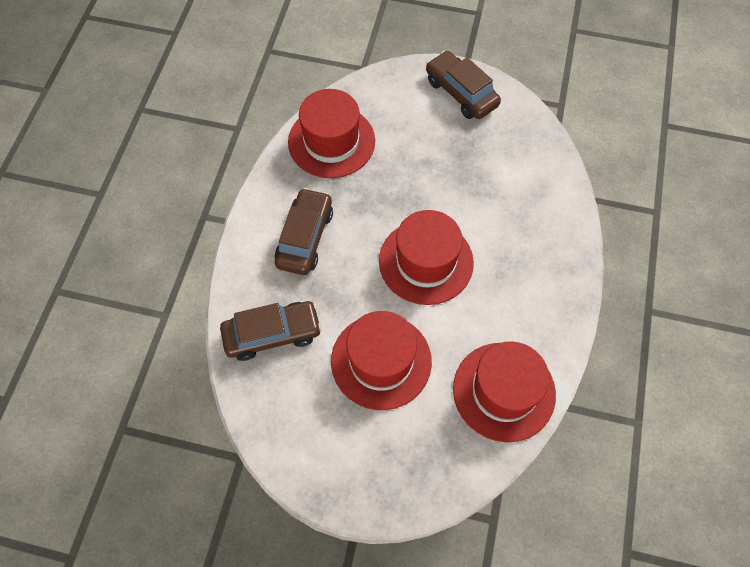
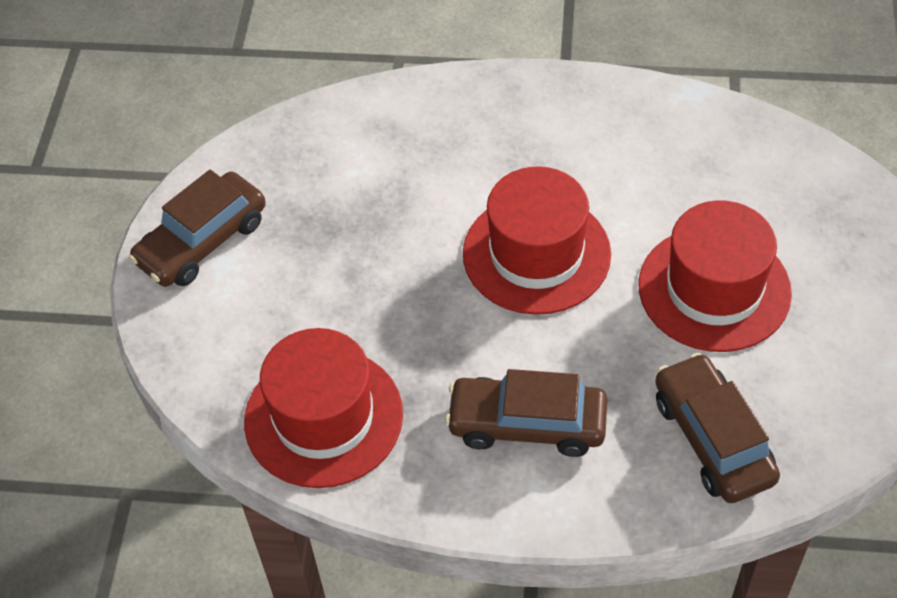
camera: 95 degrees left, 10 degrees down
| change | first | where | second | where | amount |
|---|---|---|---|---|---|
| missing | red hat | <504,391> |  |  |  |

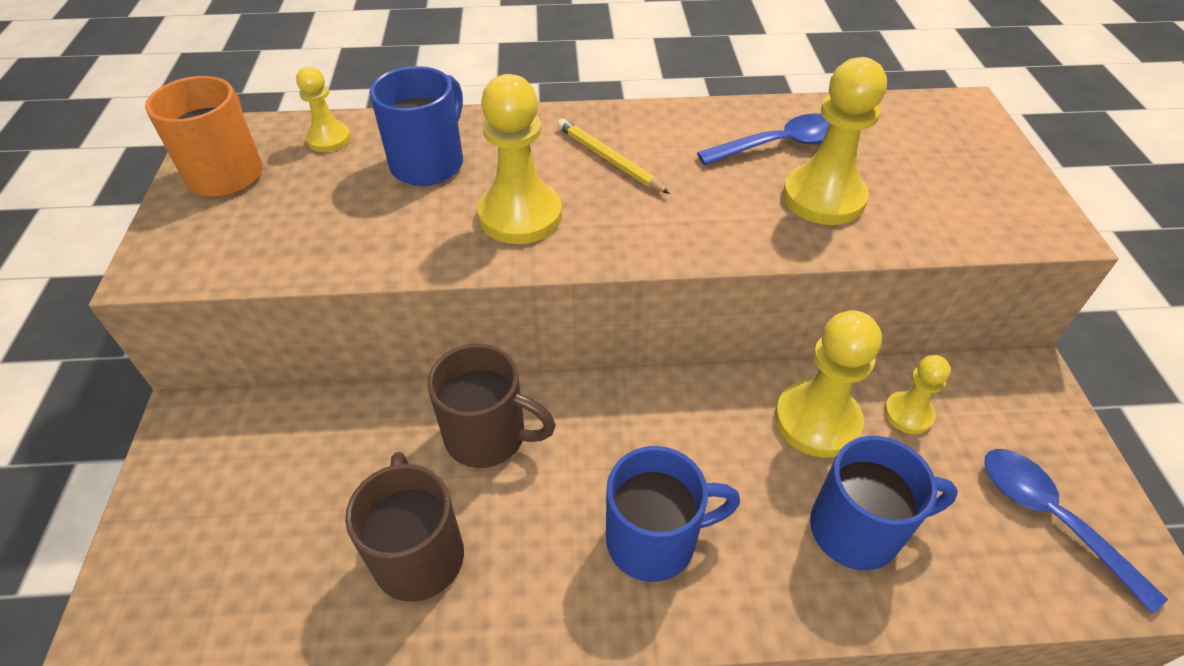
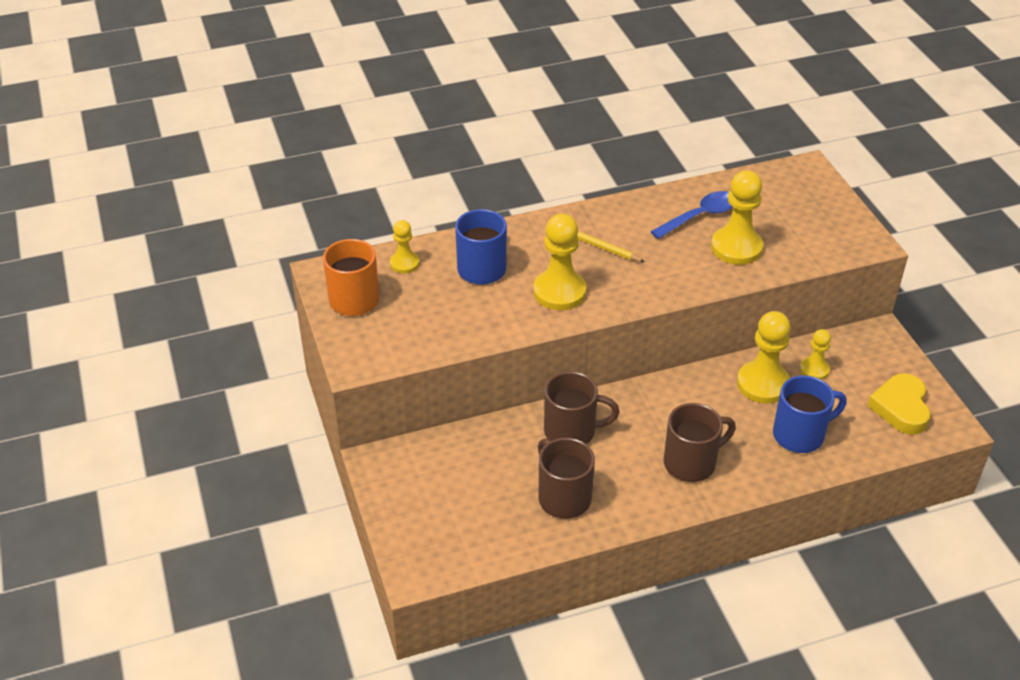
camera: 15 degrees left, 5 degrees down
| change | first | where | second | where | amount |
|---|---|---|---|---|---|
| colour | blue mug | <673,514> | brown mug | <700,442> |  |
| exchanged | blue spoon | <1076,531> | yellow heart | <899,404> |  |

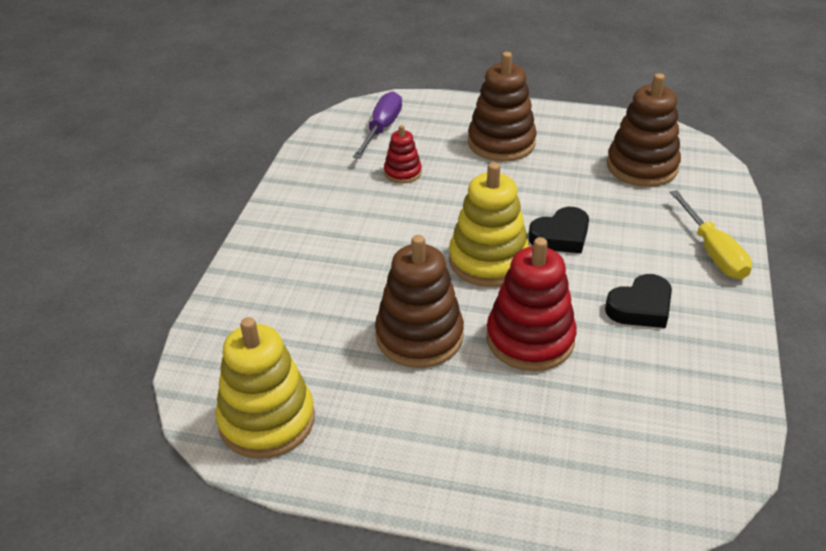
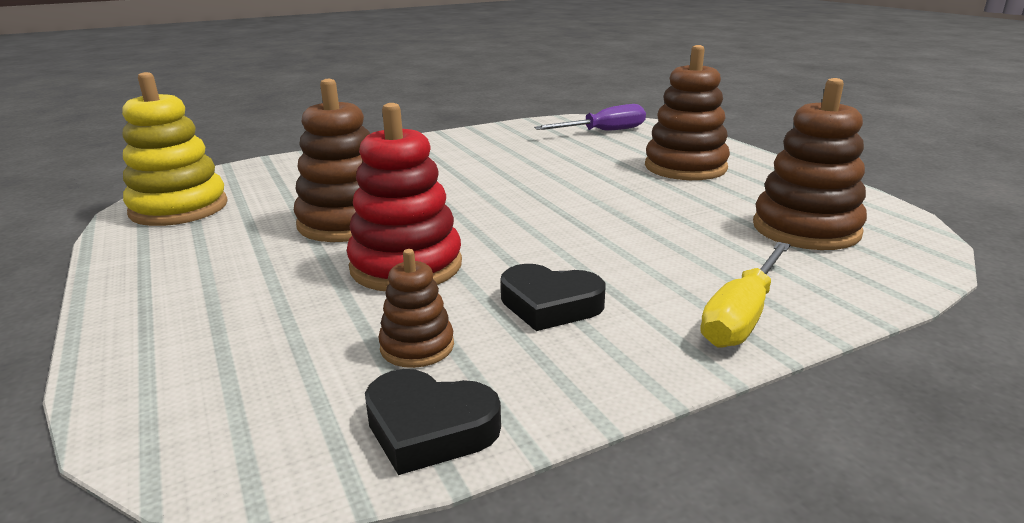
camera: 50 degrees right, 15 degrees down
| change | first | where | second | where | amount |
|---|---|---|---|---|---|
| missing | red stacking toy | <403,154> |  |  |  |
| missing | yellow stacking toy | <489,224> |  |  |  |
| relocated | black heart | <558,230> |  | <433,422> |  |
| appeared |  |  | brown stacking toy | <416,308> |  |

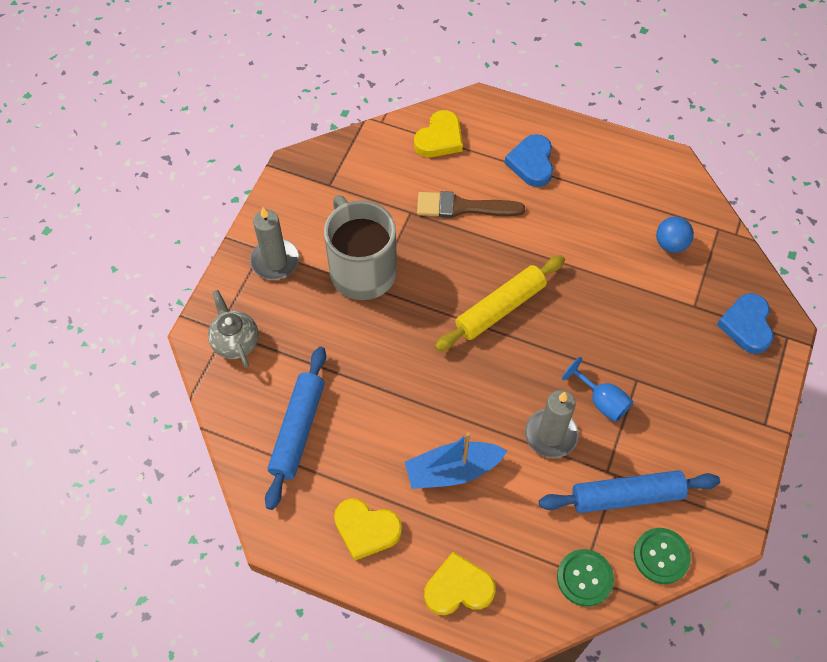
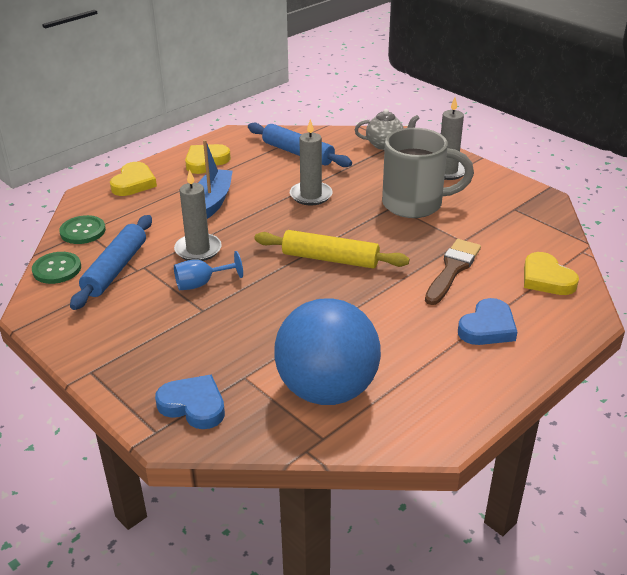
camera: 115 degrees right, 25 degrees down
| change | first | where | second | where | amount |
|---|---|---|---|---|---|
| spun | yellow rolling pin | <500,303> |  | <332,249> | 60 degrees counterclockwise |
| spun | blue heart | <529,160> |  | <487,321> | 105 degrees clockwise |
| size | blue ball | <675,235> |  | <327,351> | x2.40 |
| appeared |  |  | grey candle | <311,162> |  |

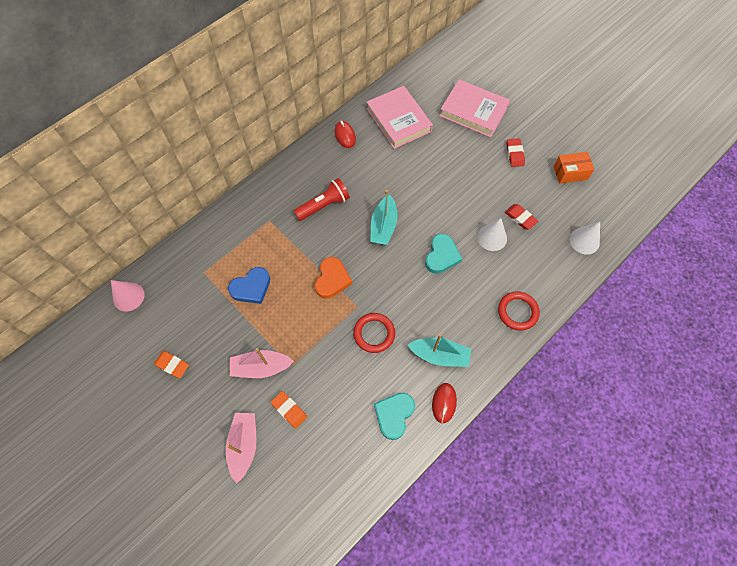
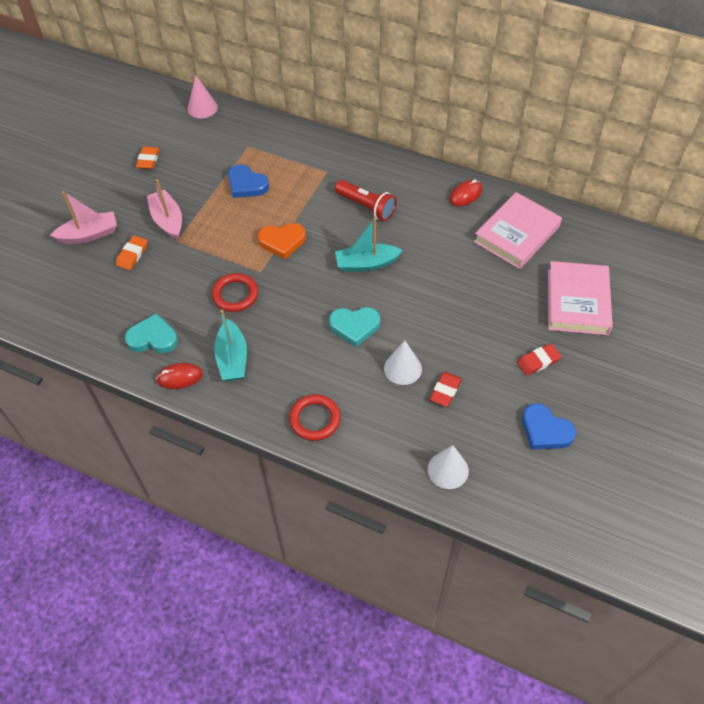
camera: 70 degrees right, 10 degrees down
| change | first | where | second | where | amount |
|---|---|---|---|---|---|
| exchanged | orange box | <573,168> | blue heart | <549,426> |  |

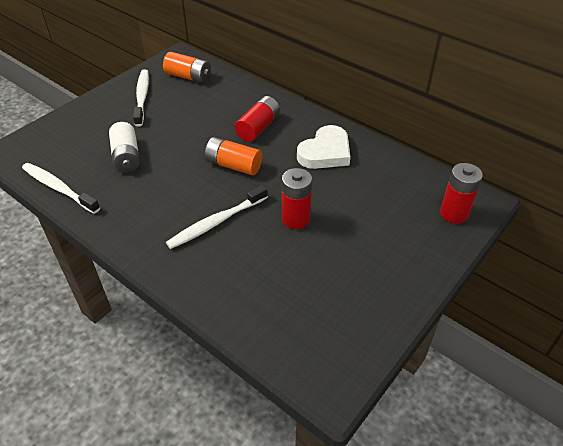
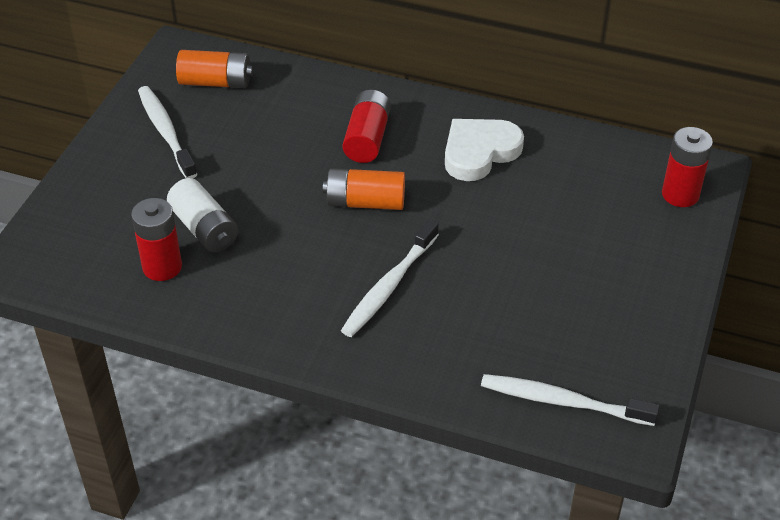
camera: 20 degrees left, 0 degrees up
| change | first | where | second | where | amount |
|---|---|---|---|---|---|
| relocated | white toothbrush | <61,188> |  | <570,400> |  |
| relocated | red battery | <297,198> |  | <156,239> |  |
| spun | white heart | <323,147> |  | <484,150> | 150 degrees counterclockwise |

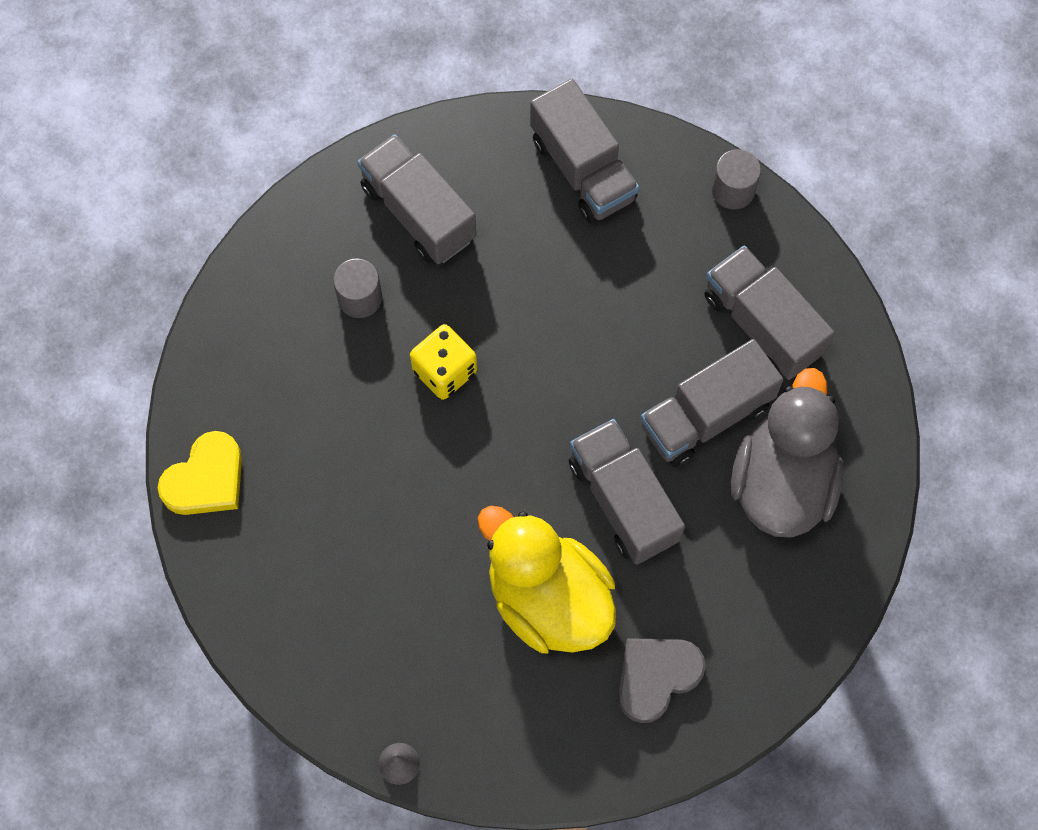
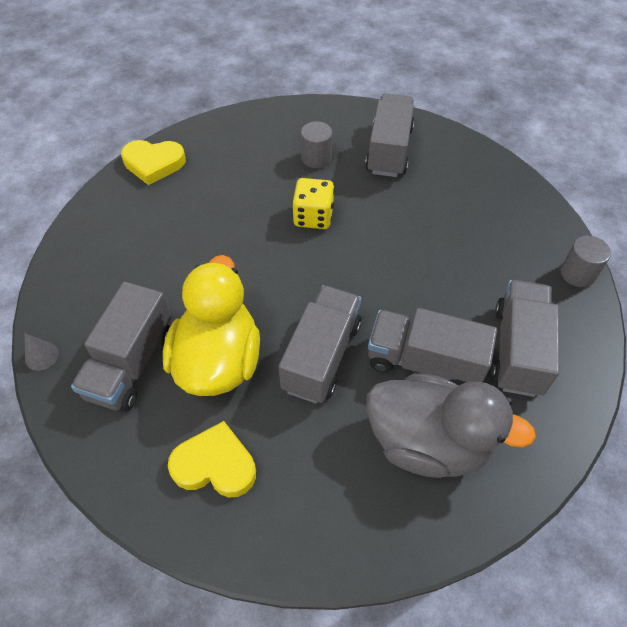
camera: 50 degrees right, 15 degrees down
| change | first | where | second | where | amount |
|---|---|---|---|---|---|
| relocated | grey truck | <584,151> |  | <121,347> |  |
| colour | grey heart | <662,680> | yellow heart | <212,459> |  |
| spun | grey duck | <787,452> |  | <451,425> | 45 degrees clockwise |

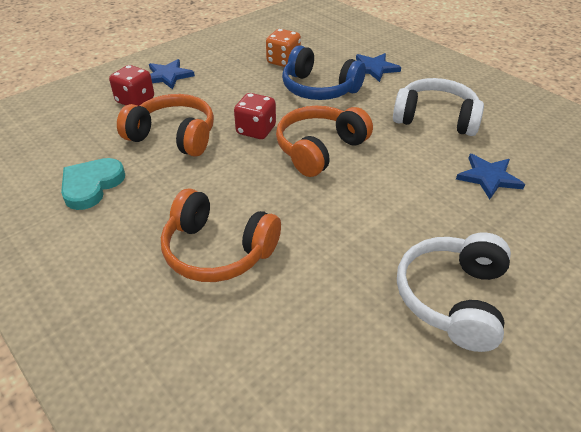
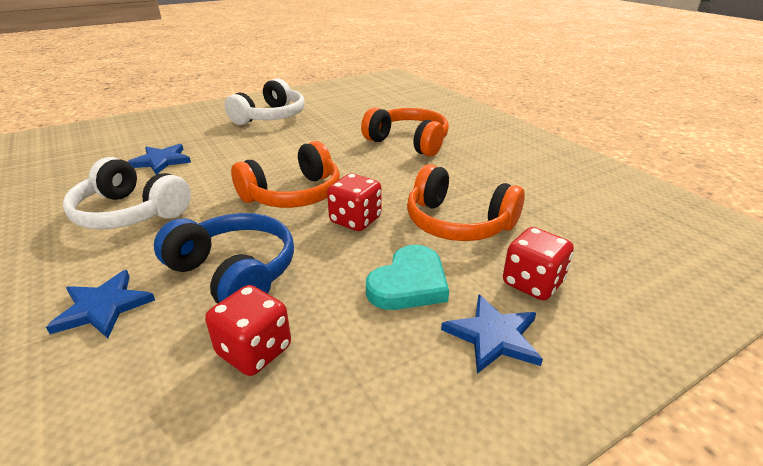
camera: 170 degrees left, 10 degrees down
| change | first | where | second | where | amount |
|---|---|---|---|---|---|
| relocated | turquoise heart | <93,184> |  | <407,277> |  |
| colour | orange dice | <283,48> | red dice | <248,330> |  |

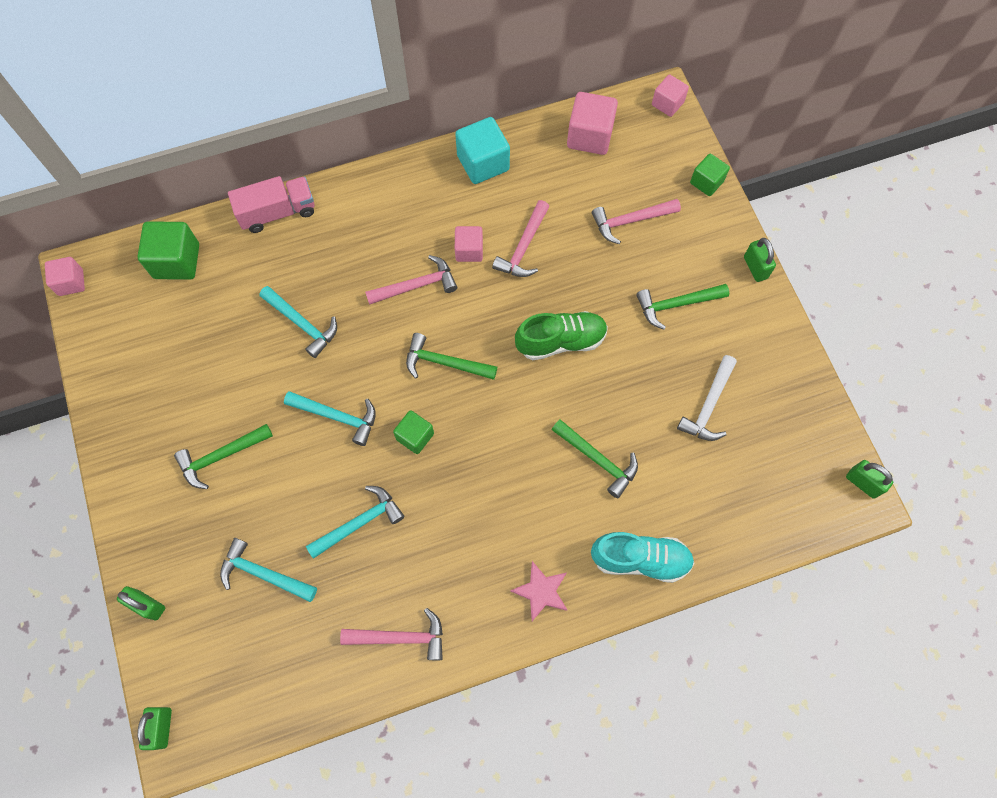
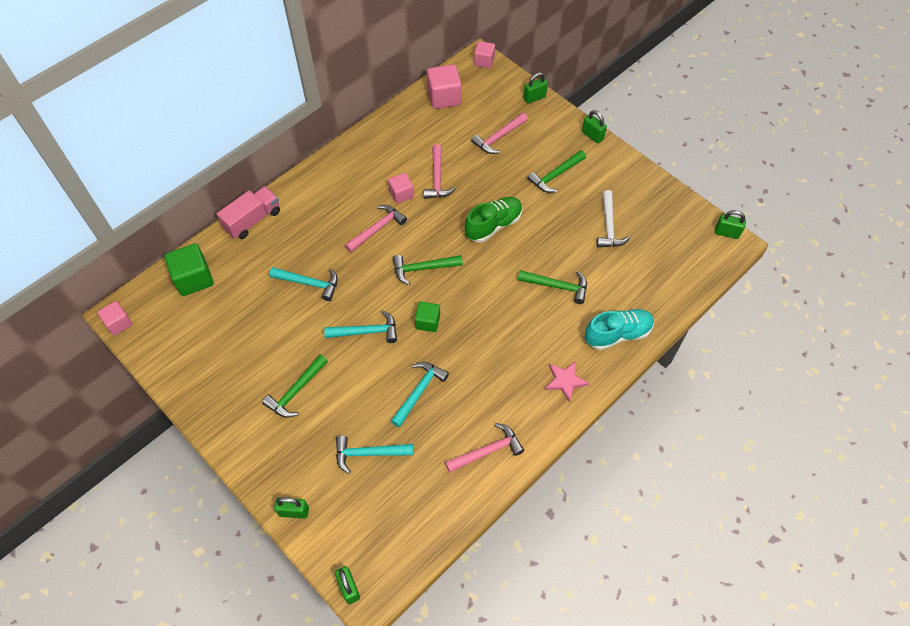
camera: 25 degrees left, 10 degrees down
| change | first | where | second | where | amount |
|---|---|---|---|---|---|
| missing | turquoise cube | <482,150> |  |  |  |
| exchanged | green cube | <710,174> | green padlock | <535,88> |  |

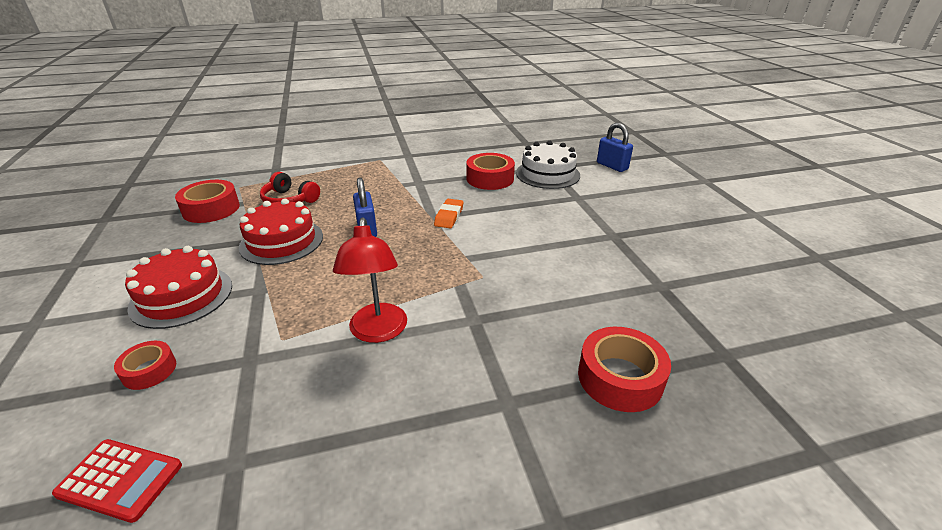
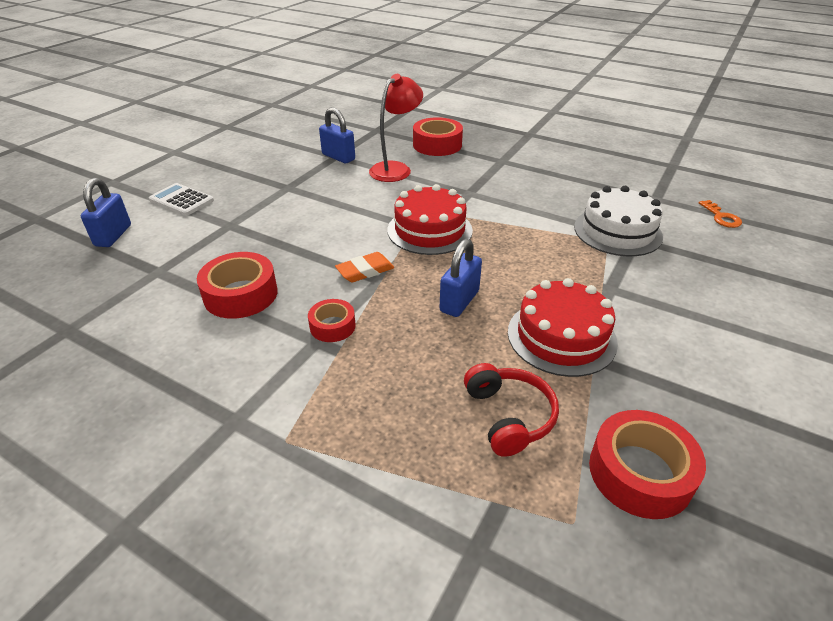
camera: 135 degrees left, 5 degrees up
| change | first | where | second | where | amount |
|---|---|---|---|---|---|
| exchanged | red calculator | <117,481> | orange key | <720,214> |  |
| relocated | red tape | <145,365> |  | <332,320> |  |
| relocated | red cake | <178,287> |  | <430,219> |  |
| relocated | red lamp | <370,280> |  | <396,128> |  |
| relocated | white cake | <548,165> |  | <618,221> |  |
| appeared |  |  | white calculator | <181,199> |  |
| appeared |  |  | blue padlock | <337,135> |  |

